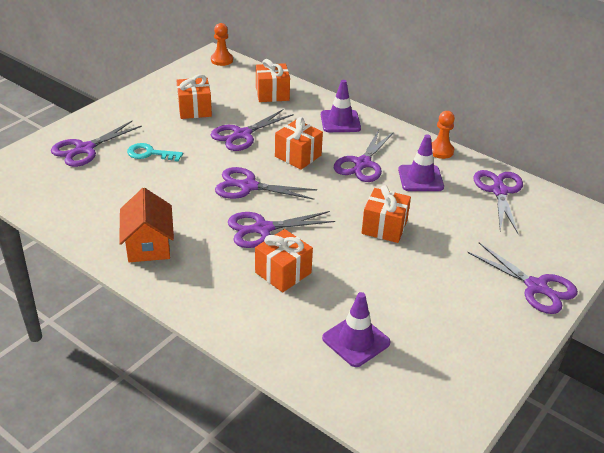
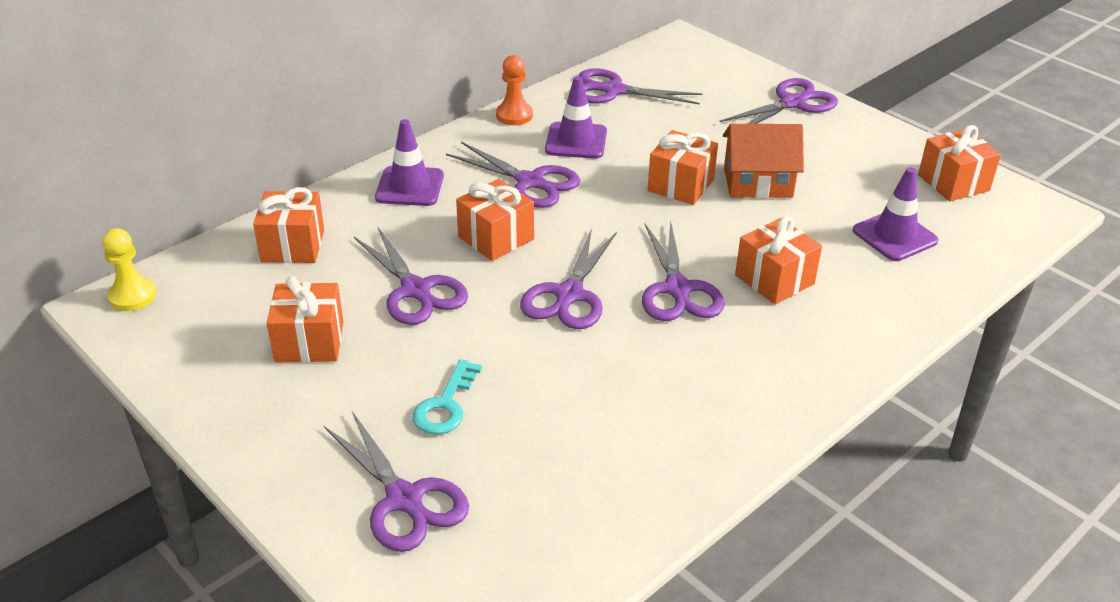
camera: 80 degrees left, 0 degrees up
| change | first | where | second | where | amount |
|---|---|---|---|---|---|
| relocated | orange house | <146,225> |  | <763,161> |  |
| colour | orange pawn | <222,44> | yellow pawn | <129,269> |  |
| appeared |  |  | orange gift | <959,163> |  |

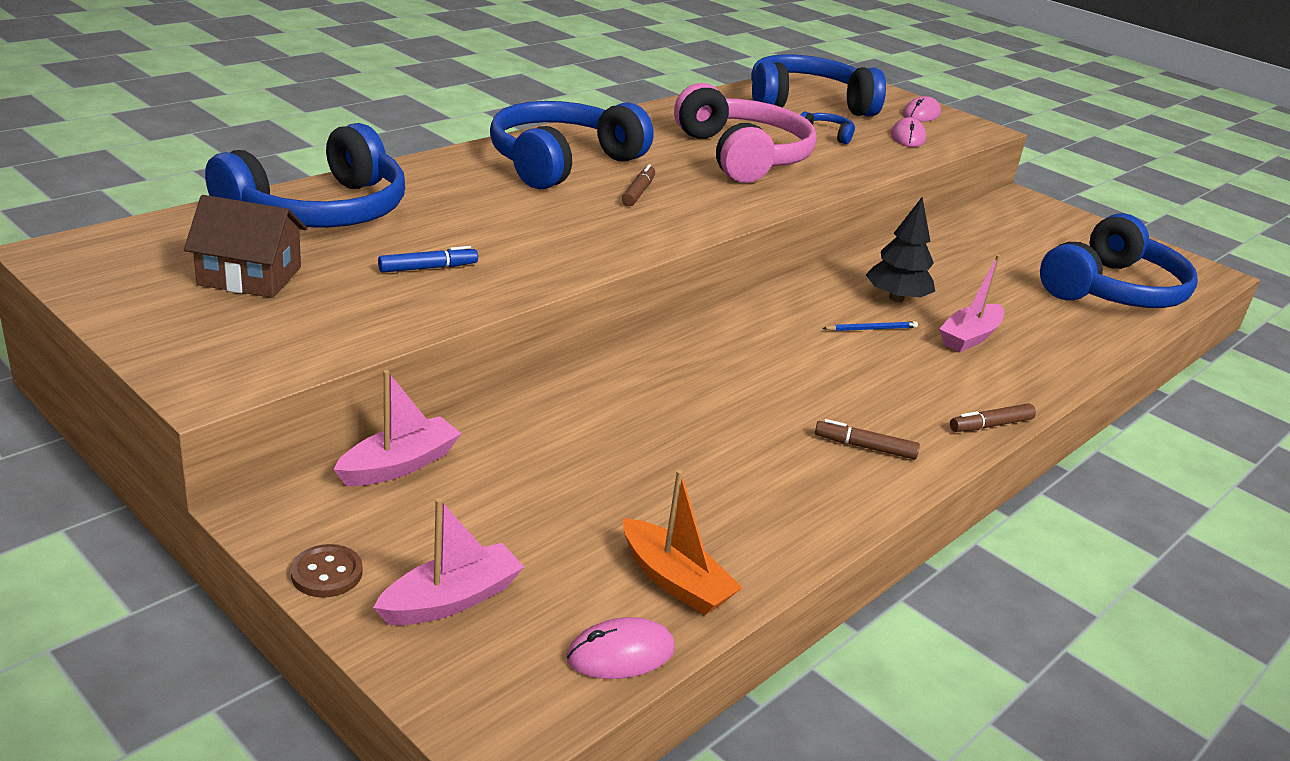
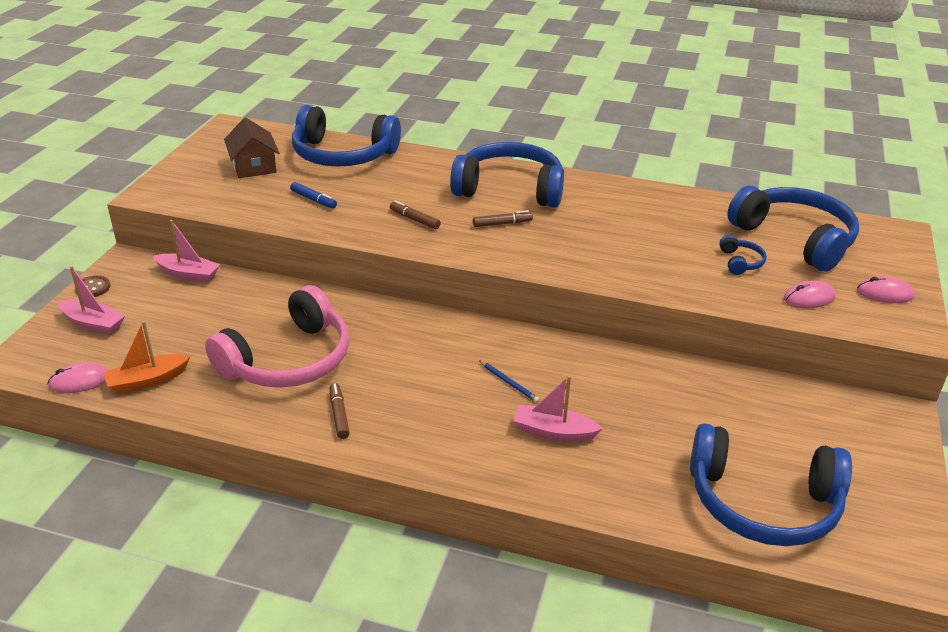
camera: 65 degrees right, 5 degrees up
| change | first | where | second | where | amount |
|---|---|---|---|---|---|
| spun | pink mouse | <620,648> |  | <78,377> | 60 degrees counterclockwise |
| spun | orange boat | <683,542> |  | <146,357> | 45 degrees clockwise |
| relocated | pink headphones | <745,133> |  | <277,336> |  |
| missing | black tree | <900,249> |  |  |  |
| relocated | brown marker | <993,417> |  | <415,215> |  |

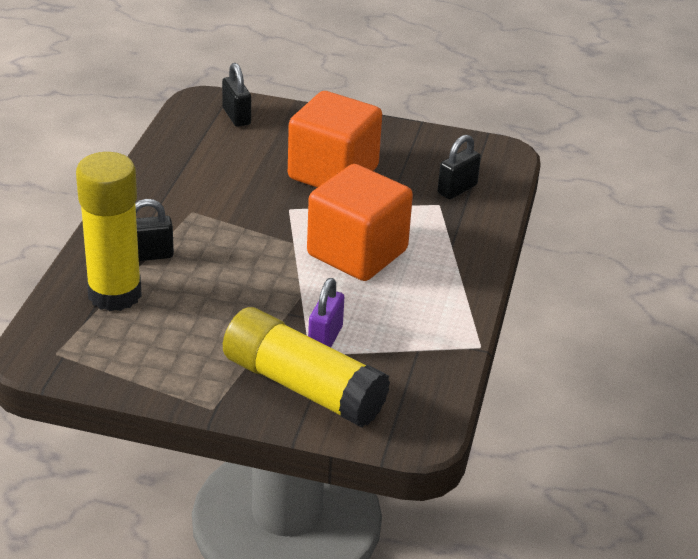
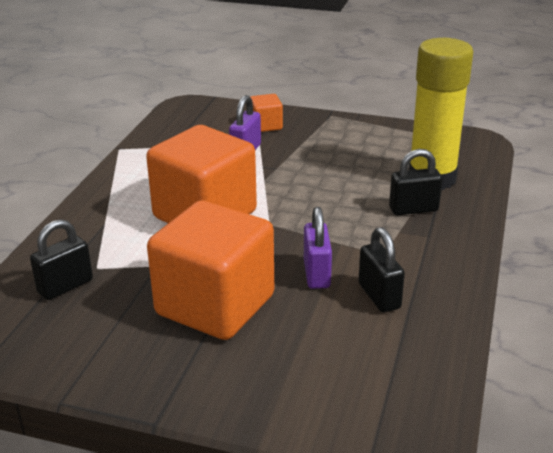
camera: 175 degrees left, 5 degrees down
| change | first | where | second | where | amount |
|---|---|---|---|---|---|
| relocated | black padlock | <236,95> |  | <382,269> |  |
| exchanged | yellow glue stick | <306,367> | orange cube | <266,113> |  |
| appeared |  |  | purple padlock | <318,248> |  |

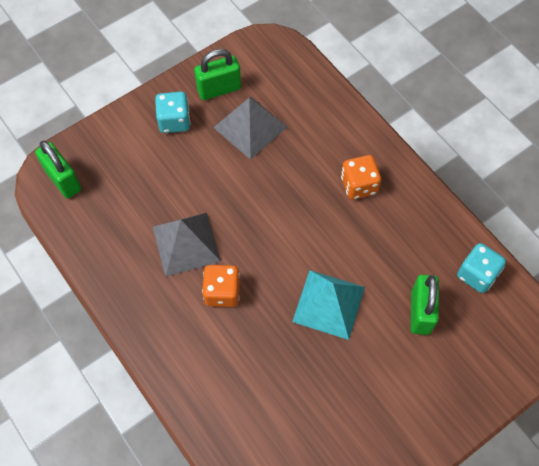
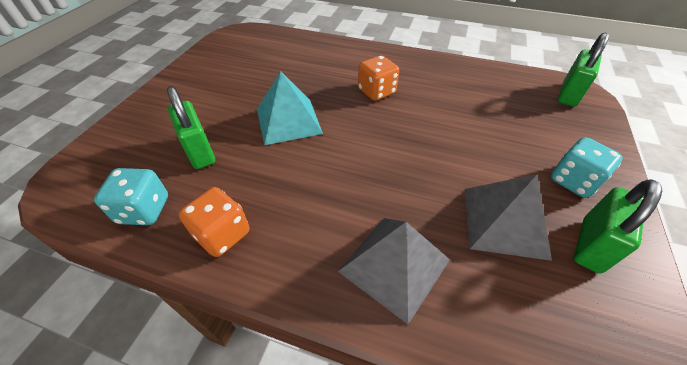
camera: 145 degrees right, 15 degrees down
| change | first | where | second | where | amount |
|---|---|---|---|---|---|
| spun | green padlock | <58,170> |  | <583,70> | 75 degrees counterclockwise |
| relocated | grey pyramid | <187,245> |  | <394,271> |  |
| relocated | orange dice | <361,177> |  | <214,222> |  |

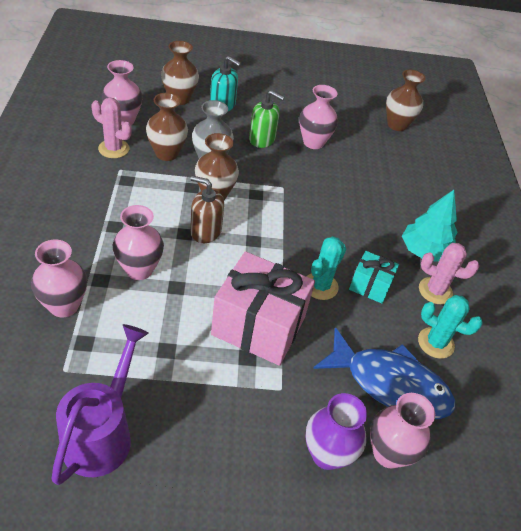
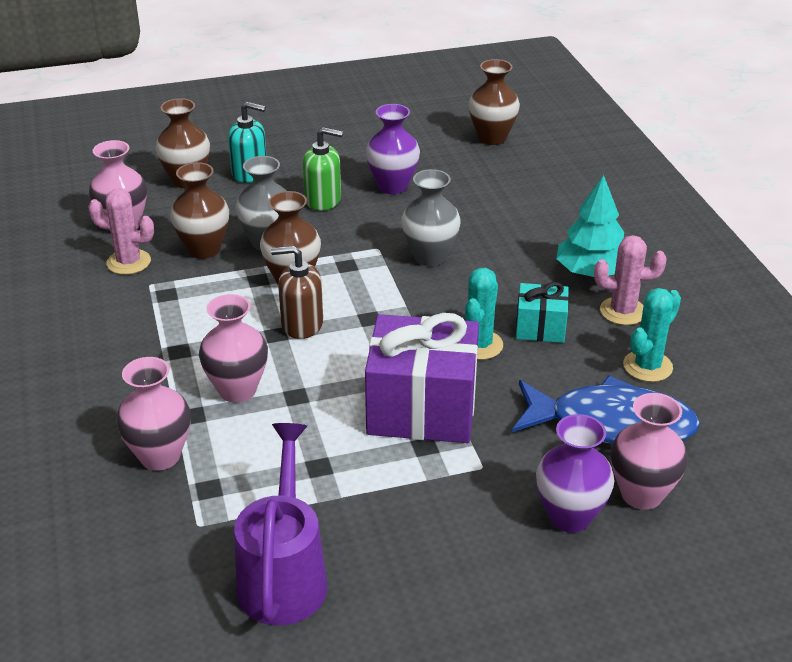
camera: 10 degrees left, 10 degrees down
| change | first | where | second | where | amount |
|---|---|---|---|---|---|
| colour | pink gift | <263,308> | purple gift | <422,378> |  |
| colour | pink vase | <318,117> | purple vase | <393,149> |  |
| spun | turquoise cactus | <450,327> |  | <652,335> | 60 degrees counterclockwise |
| appeared |  |  | grey vase | <431,217> |  |

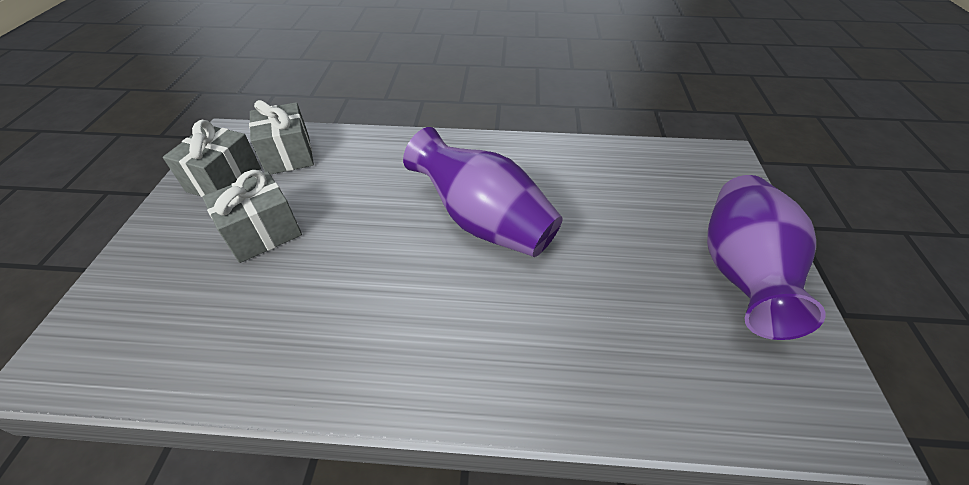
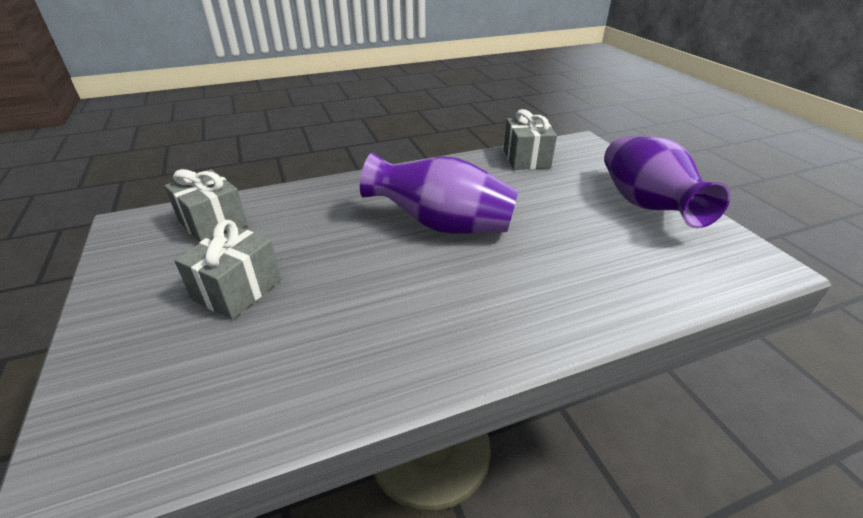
camera: 25 degrees left, 10 degrees down
| change | first | where | second | where | amount |
|---|---|---|---|---|---|
| relocated | grey gift | <212,158> |  | <530,139> |  |

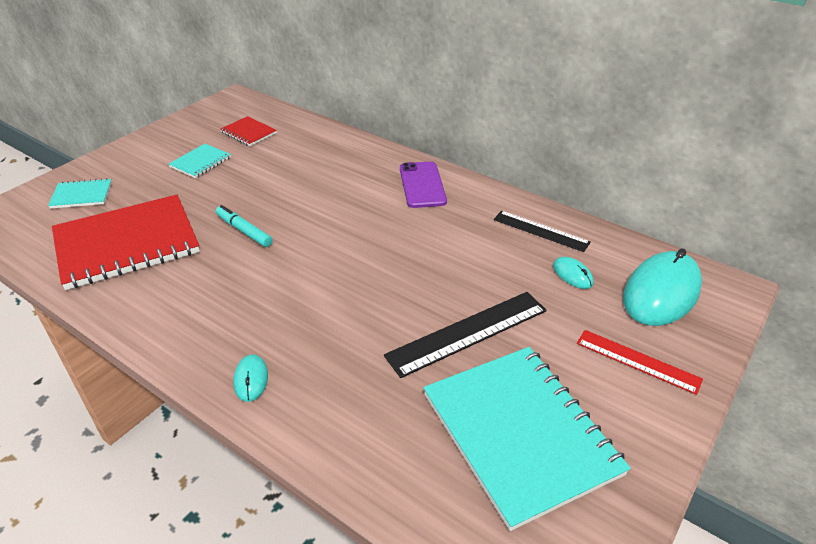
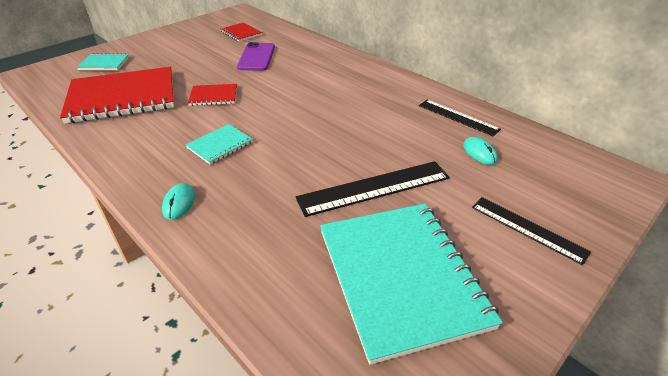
camera: 10 degrees right, 0 degrees up
| change | first | where | second | where | amount |
|---|---|---|---|---|---|
| relocated | turquoise notebook | <200,161> |  | <219,144> |  |
| exchanged | turquoise marker | <244,226> | red notebook | <212,95> |  |
| relocated | purple phone | <423,184> |  | <256,56> |  |
| colour | red ruler | <640,362> | black ruler | <531,231> |  |
| missing | turquoise mouse | <662,287> |  |  |  |

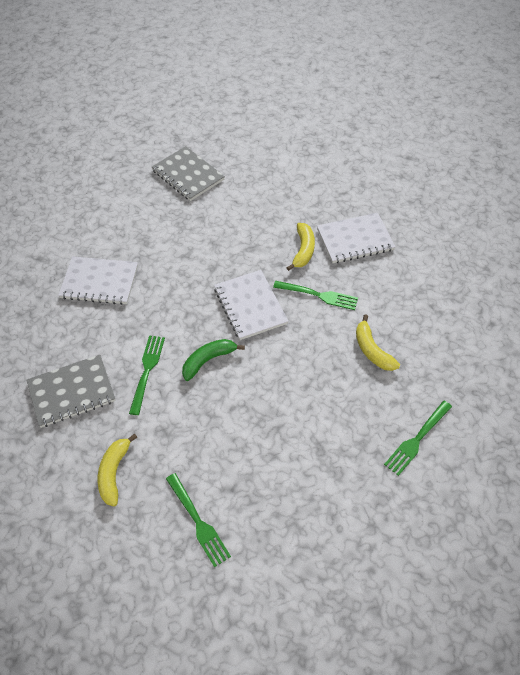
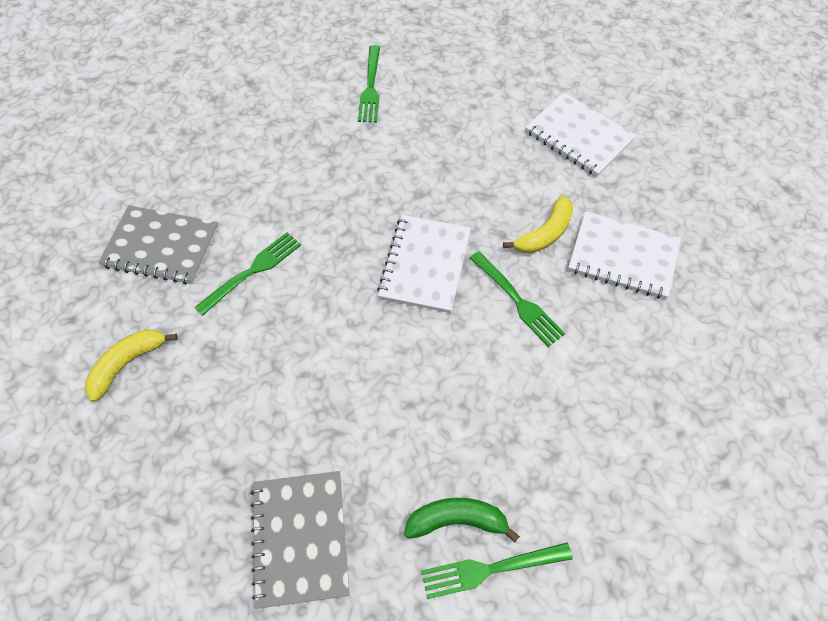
camera: 35 degrees right, 5 degrees up
| change | first | where | second | where | amount |
|---|---|---|---|---|---|
| relocated | white notebook | <98,280> |  | <580,134> |  |
| relocated | grey notebook | <188,173> |  | <300,540> |  |
| relocated | green fork | <198,520> |  | <369,83> |  |
| relocated | green banana | <213,360> |  | <462,520> |  |
| missing | yellow banana | <378,342> |  |  |  |

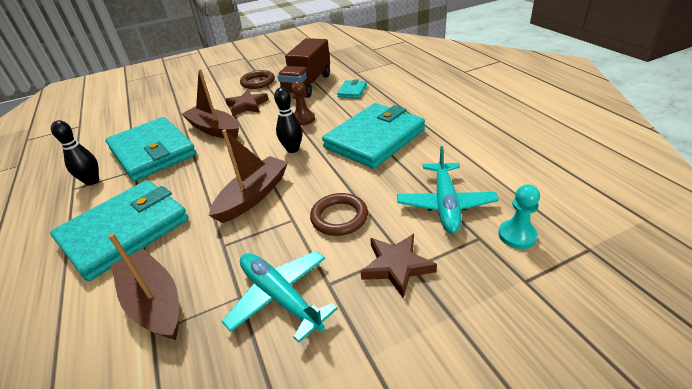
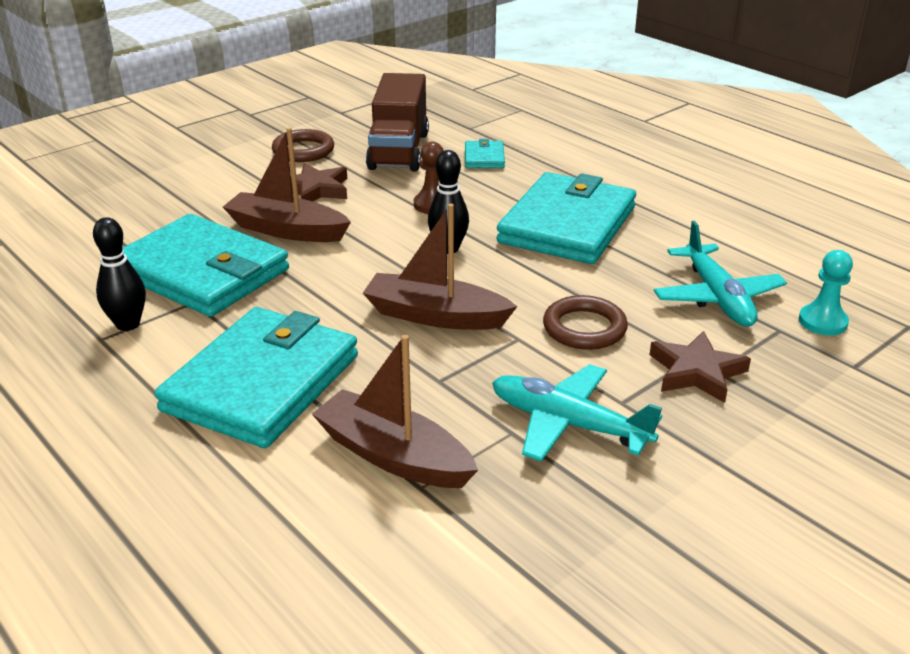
camera: 20 degrees left, 5 degrees down
| change | first | where | second | where | amount |
|---|---|---|---|---|---|
| spun | brown boat | <248,176> |  | <440,267> | 90 degrees counterclockwise |

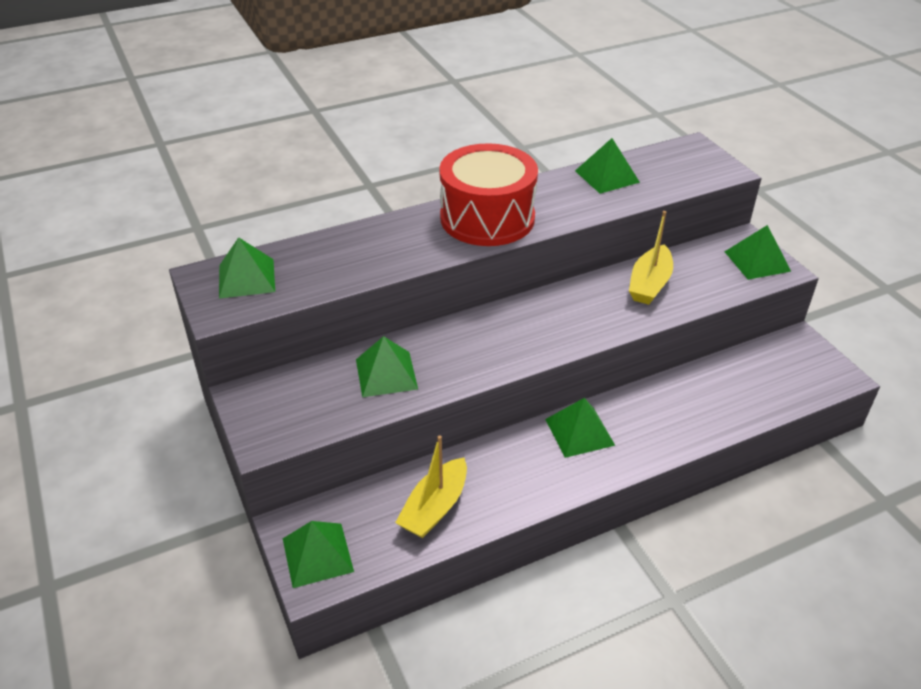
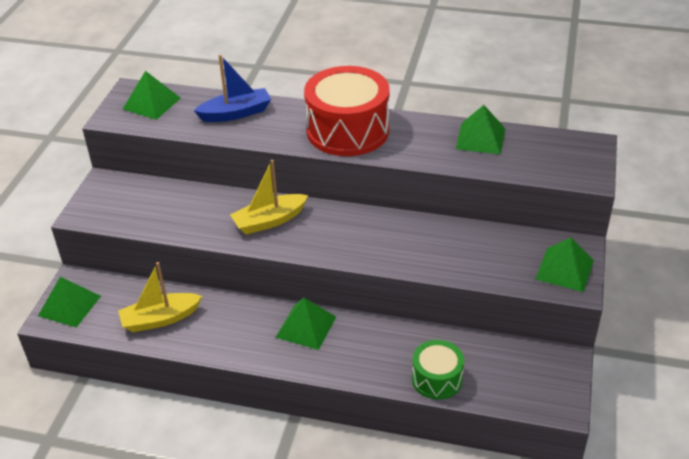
camera: 40 degrees right, 0 degrees up
| change | first | where | second | where | amount |
|---|---|---|---|---|---|
| missing | green pyramid | <387,366> |  |  |  |
| relocated | yellow boat | <651,258> |  | <269,197> |  |
| appeared |  |  | blue boat | <232,88> |  |
| appeared |  |  | green drum | <438,370> |  |

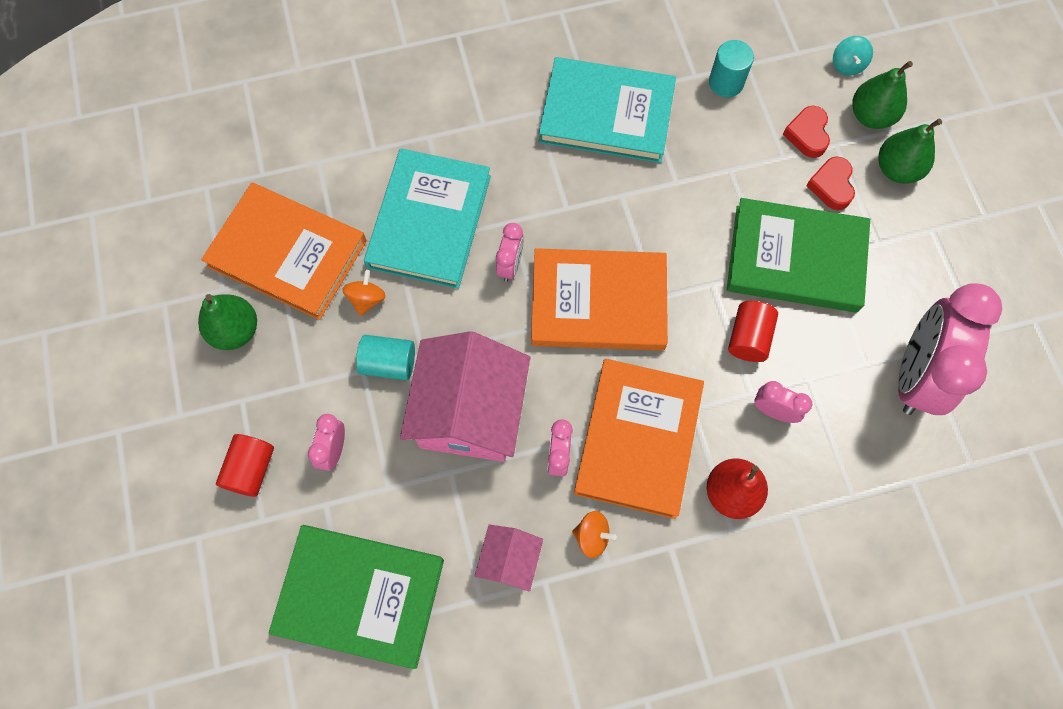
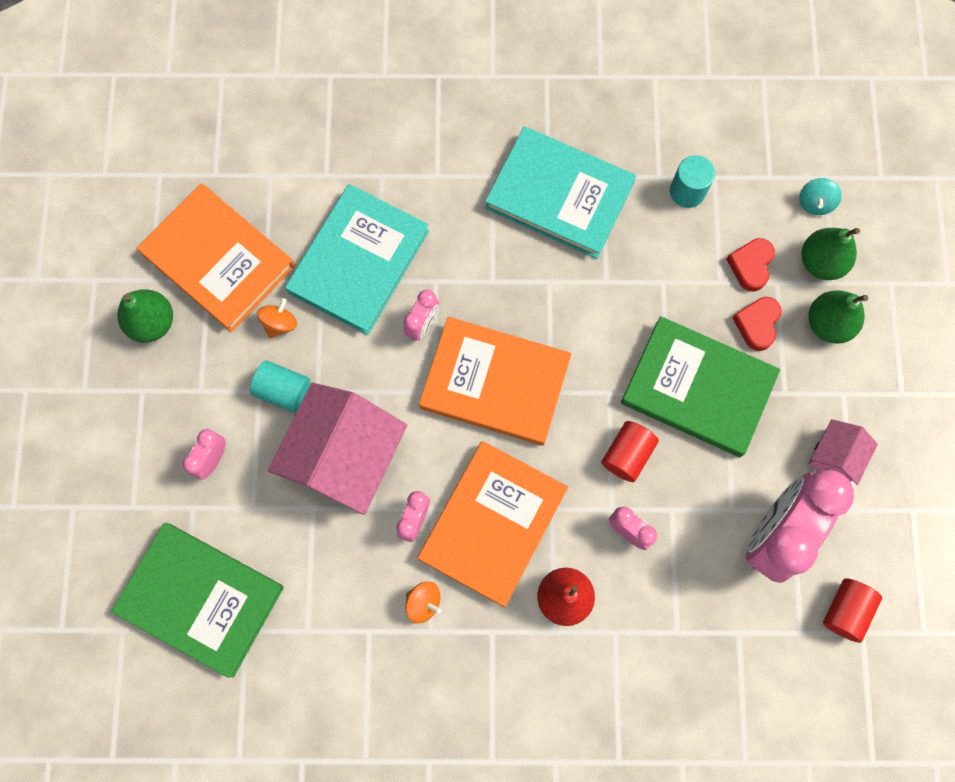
camera: 15 degrees right, 5 degrees up
| change | first | where | second | where | amount |
|---|---|---|---|---|---|
| relocated | red cylinder | <245,465> |  | <852,610> |  |
| relocated | pink house | <509,557> |  | <843,452> |  |

